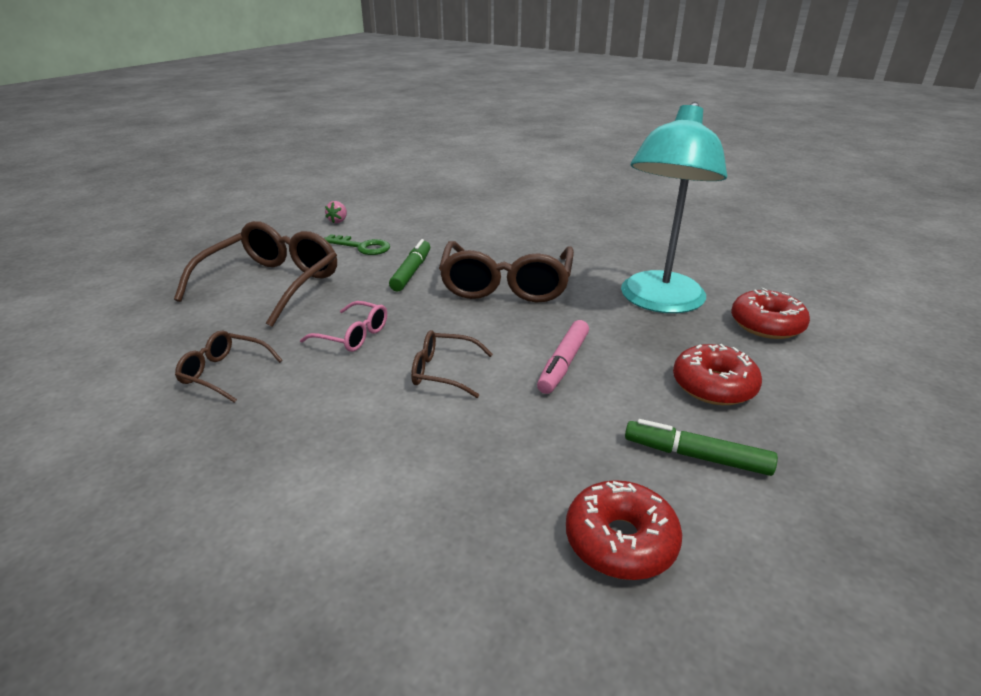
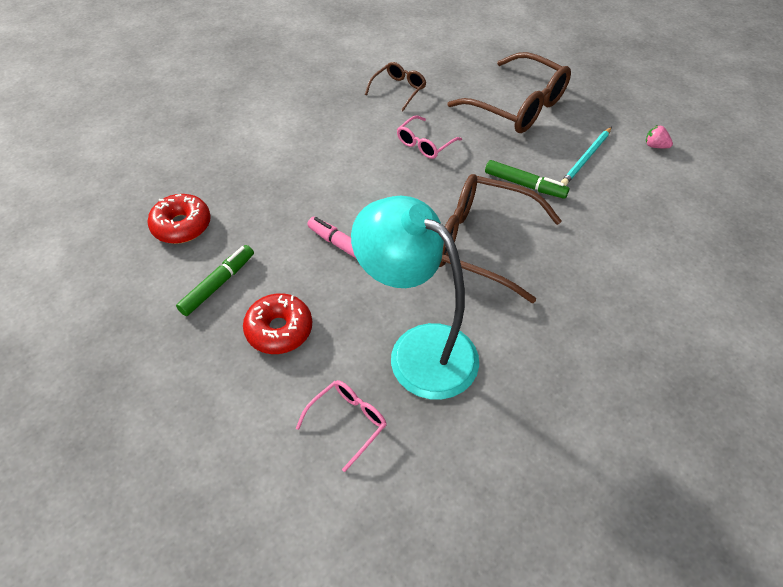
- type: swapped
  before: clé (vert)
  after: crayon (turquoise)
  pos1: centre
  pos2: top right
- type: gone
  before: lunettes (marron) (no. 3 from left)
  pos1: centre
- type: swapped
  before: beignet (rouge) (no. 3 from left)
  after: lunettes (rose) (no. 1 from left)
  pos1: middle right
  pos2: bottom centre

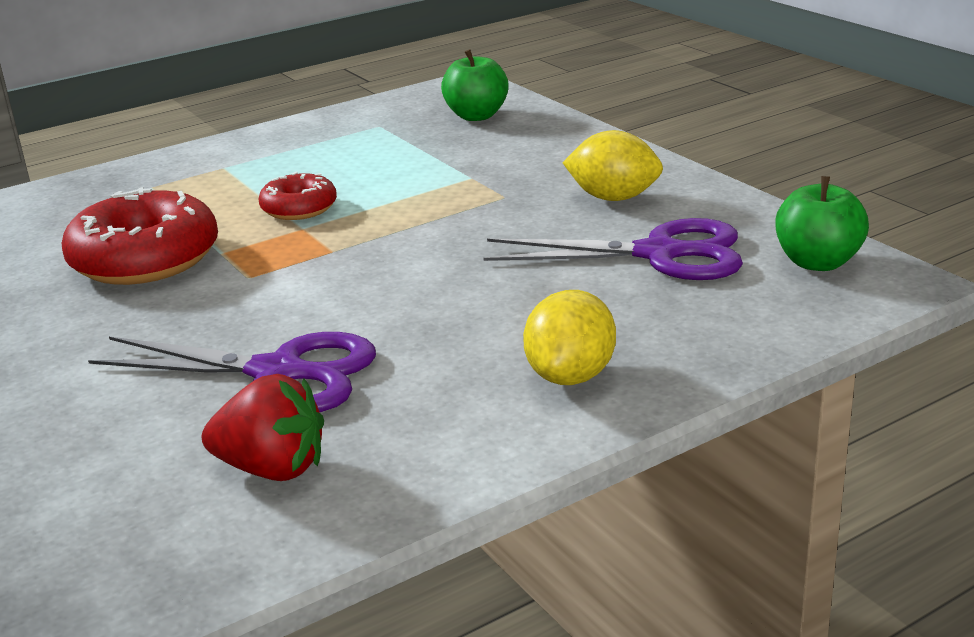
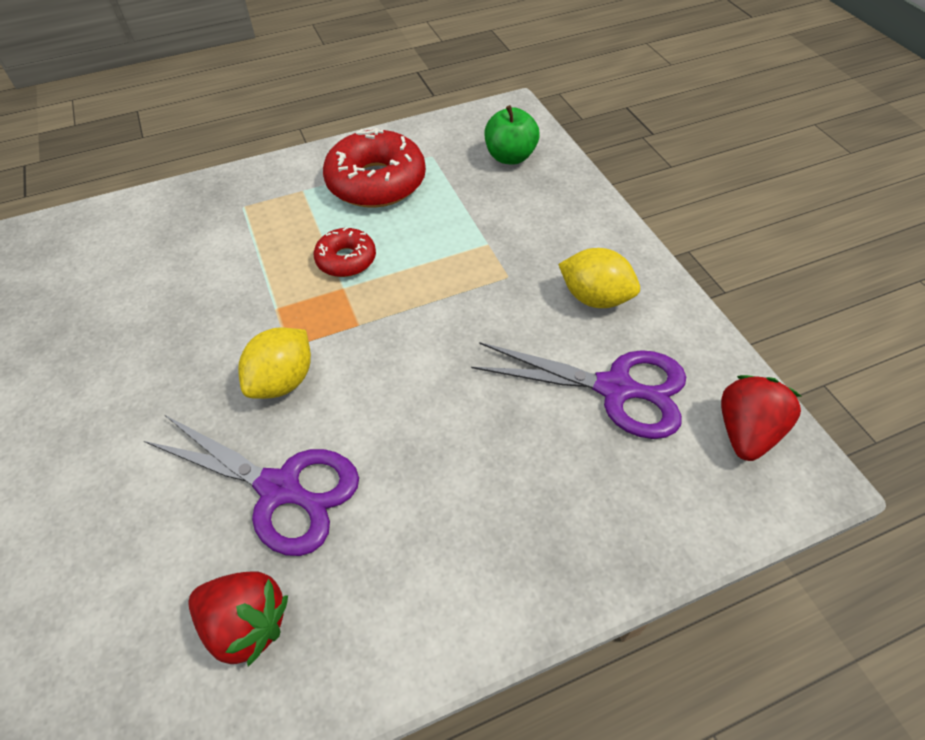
- type: shifted
  before: beignet (rouge) (no. 1 from left in the first image)
  after: beignet (rouge) (no. 2 from left)
  pos1: middle left
  pos2: top centre
- type: shifted
  before: citron (jaune) (no. 1 from left)
  pos1: centre
  pos2: middle left
- type: swapped
  before: pomme (vert) (no. 2 from left)
  after: fraise (rouge) (no. 2 from left)
  pos1: middle right
  pos2: middle right

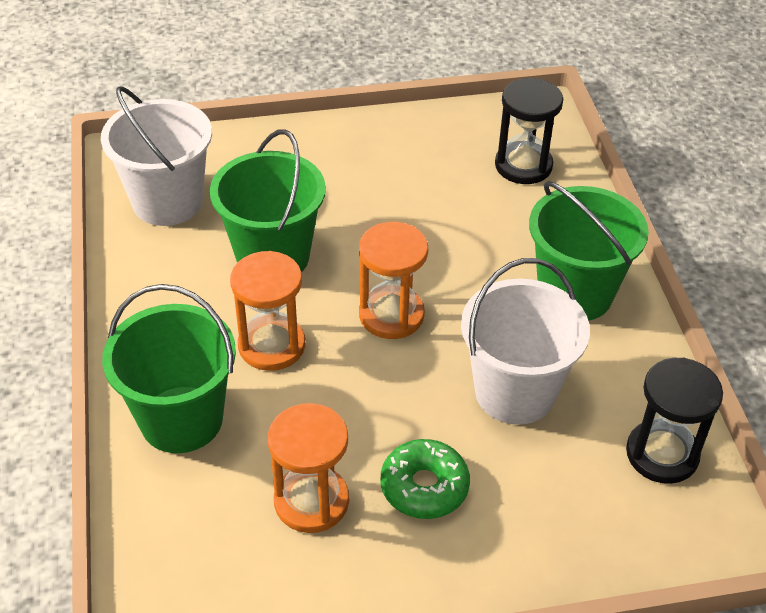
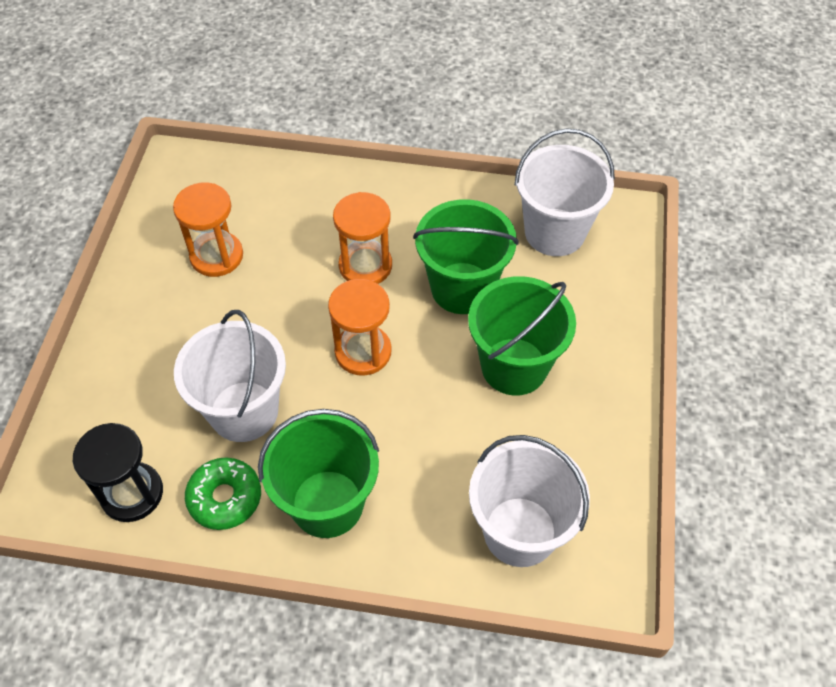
- type: shifted
  before: seau (vert) (no. 1 from left in the first image)
  after: seau (vert) (no. 3 from left)
  pos1: middle left
  pos2: centre
- type: shifted
  before: beignet (vert)
  pos1: bottom centre
  pos2: bottom left
- type: swapped
  before: sablier (noir) (no. 1 from left)
  after: seau (blanc) (no. 2 from left)
  pos1: top right
  pos2: bottom centre

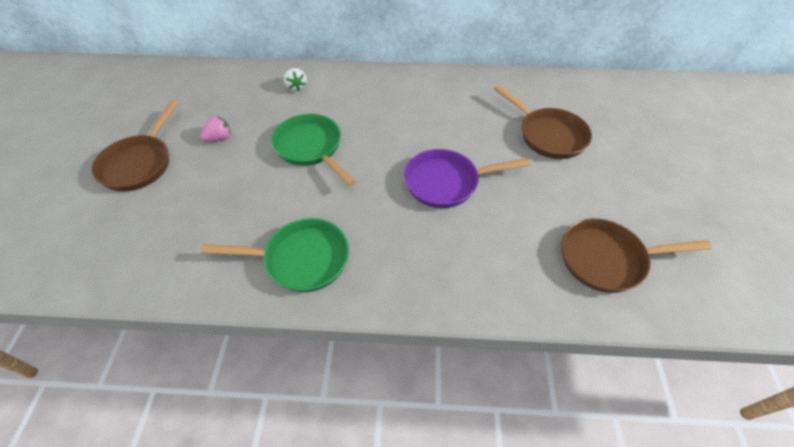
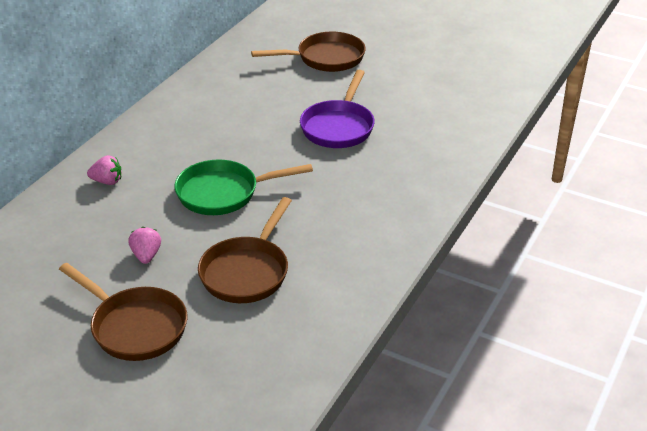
- type: gone
  before: poêle (vert) (no. 1 from left)
  pos1: centre
- type: repainted
  before: fraise (blanc)
  after: fraise (rose) (no. 1 from left)
  pos1: top centre
  pos2: middle left
- type: shifted
  before: poêle (marron) (no. 3 from left in the first image)
  after: poêle (marron) (no. 2 from left)
  pos1: middle right
  pos2: centre

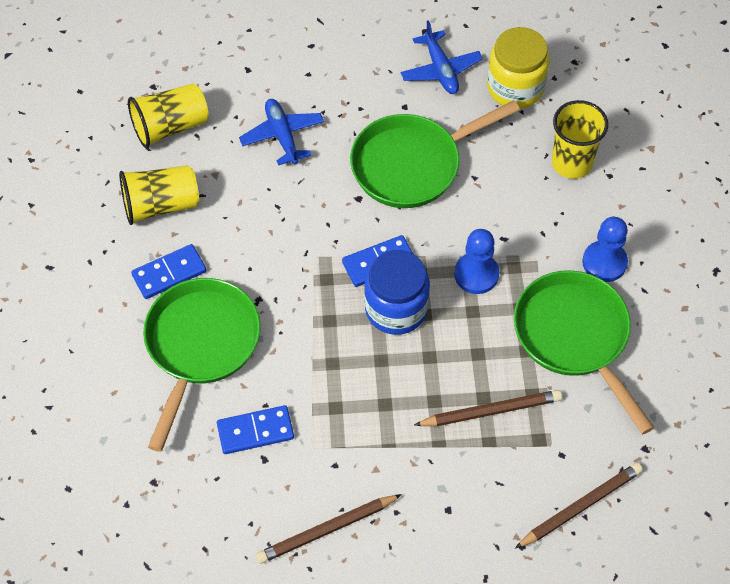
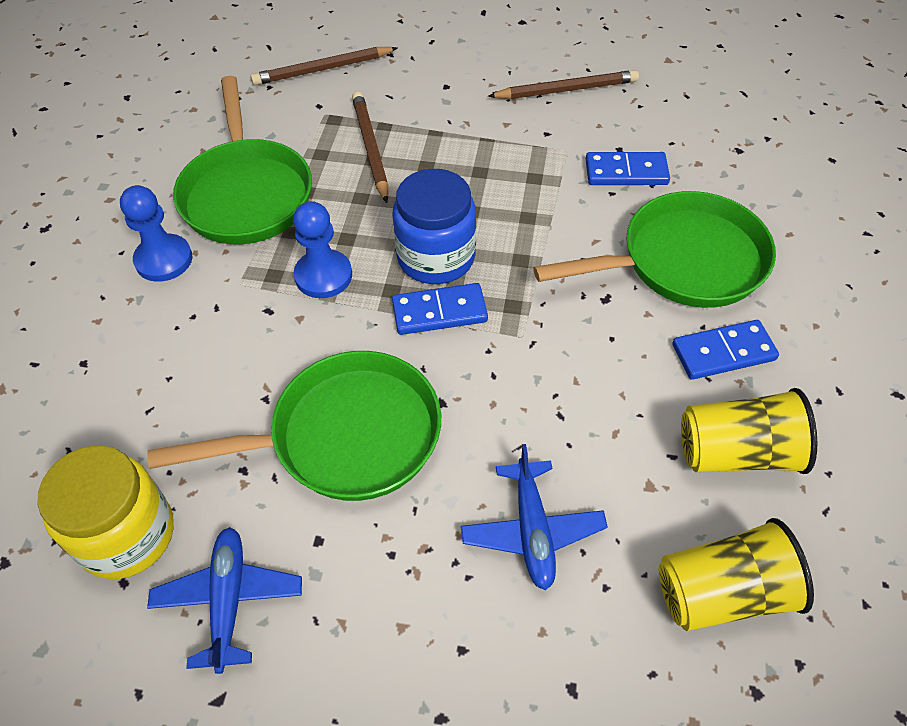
- type: rotated
  before: poêle (vert) (no. 1 from left in the first image)
  pos1: middle left
  pos2: middle right
  turn: -135
- type: rotated
  before: crayon (marron) (no. 2 from left)
  pos1: bottom right
  pos2: top centre
  turn: 75
- type: gone
  before: gobelet (jaune) (no. 3 from left)
  pos1: top right

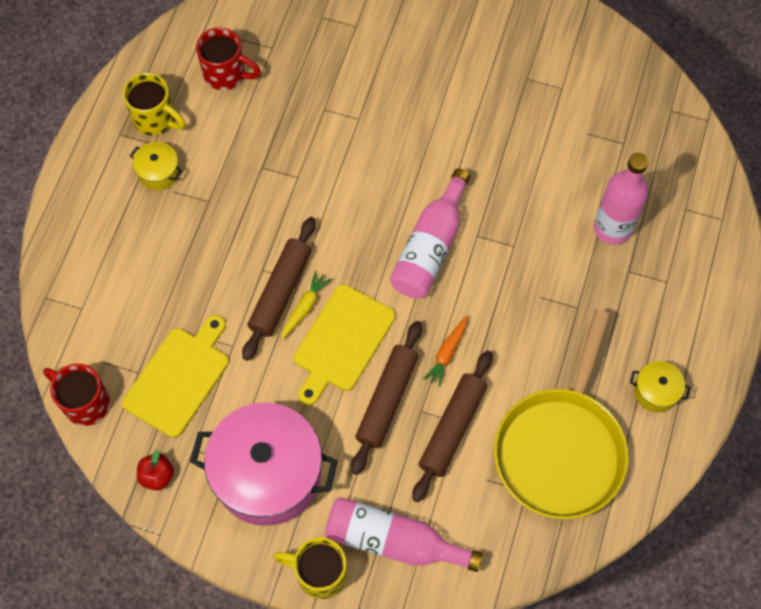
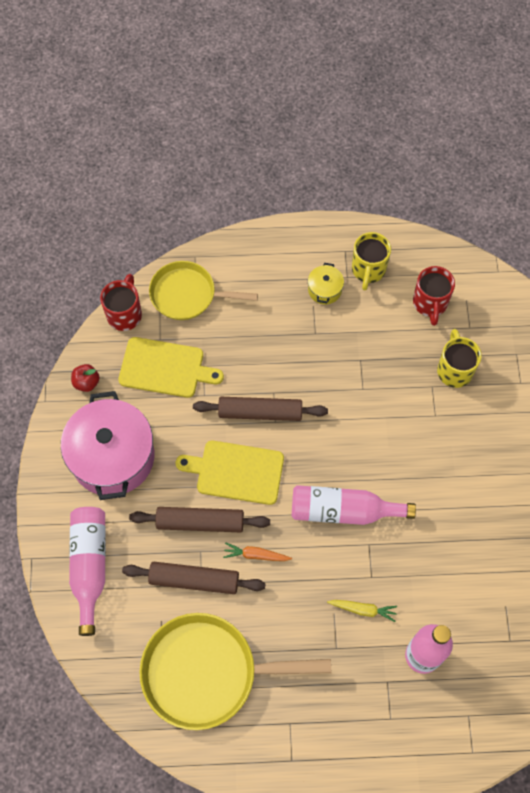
- type: shifted
  before: tasse (jaune) (no. 2 from left)
  pos1: bottom centre
  pos2: middle right
- type: shifted
  before: carotte (jaune)
  pos1: centre
  pos2: bottom right
- type: gone
  before: marmite (jaune) (no. 2 from left)
  pos1: middle right
- type: new
  after: poêle (jaune) (no. 1 from left)
  pos2: centre

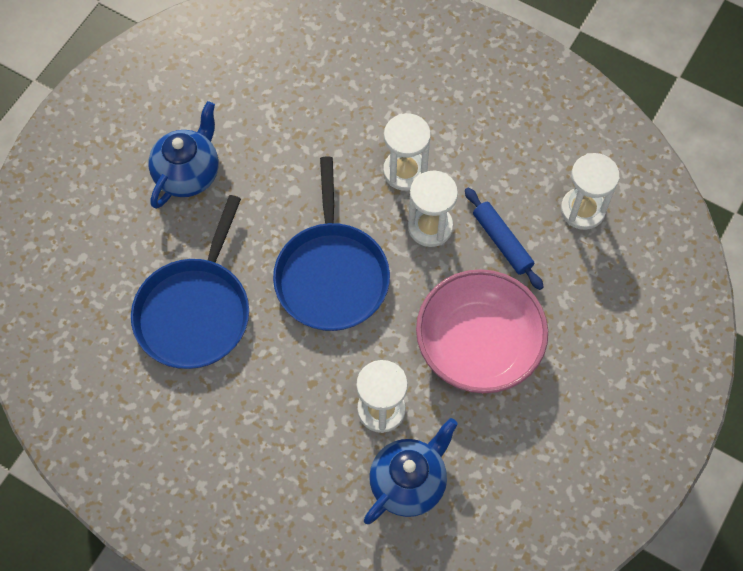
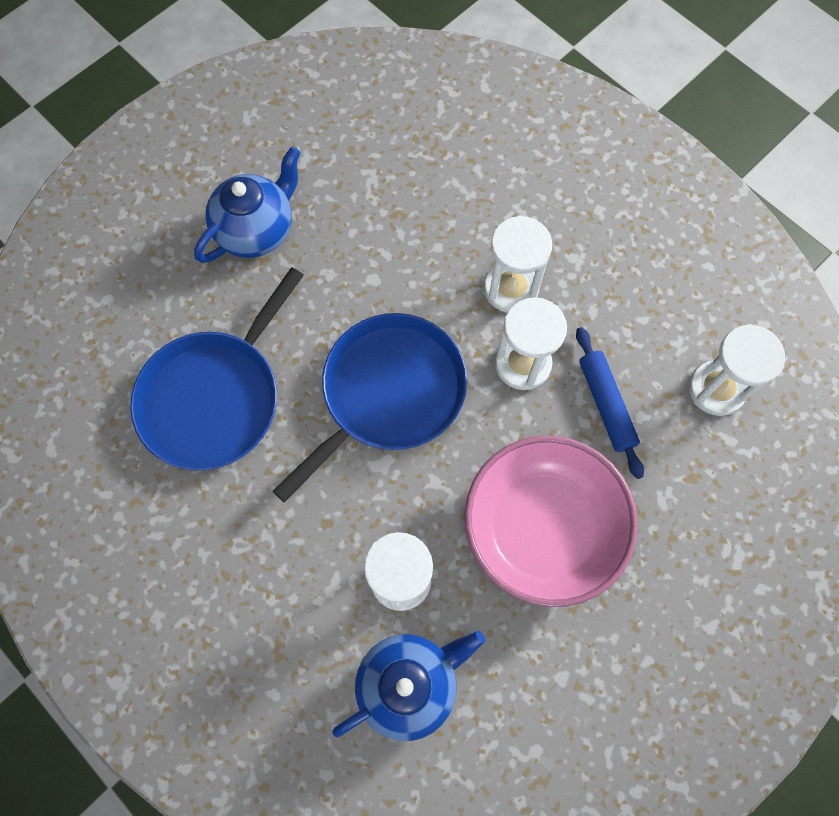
- type: rotated
  before: poêle (bleu) (no. 2 from left)
  pos1: centre
  pos2: centre
  turn: -150

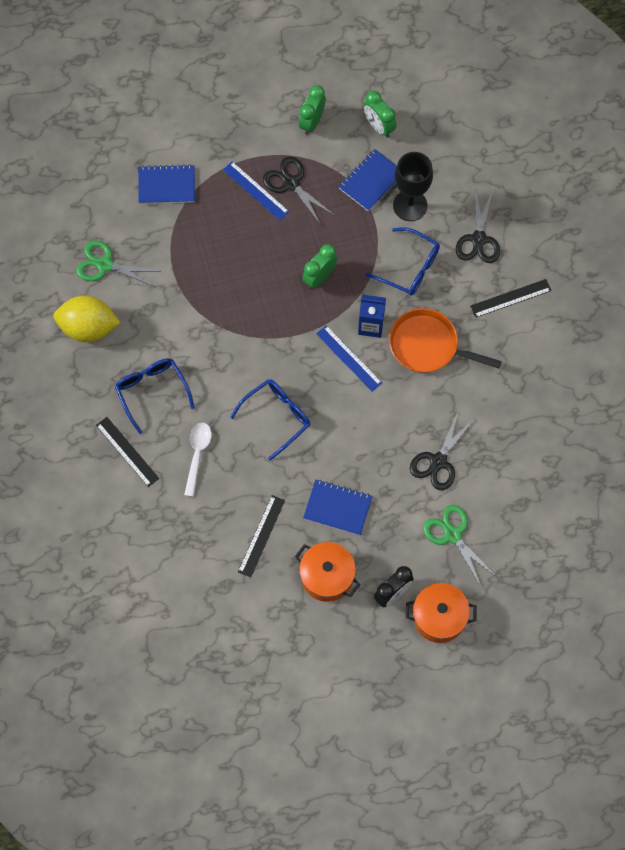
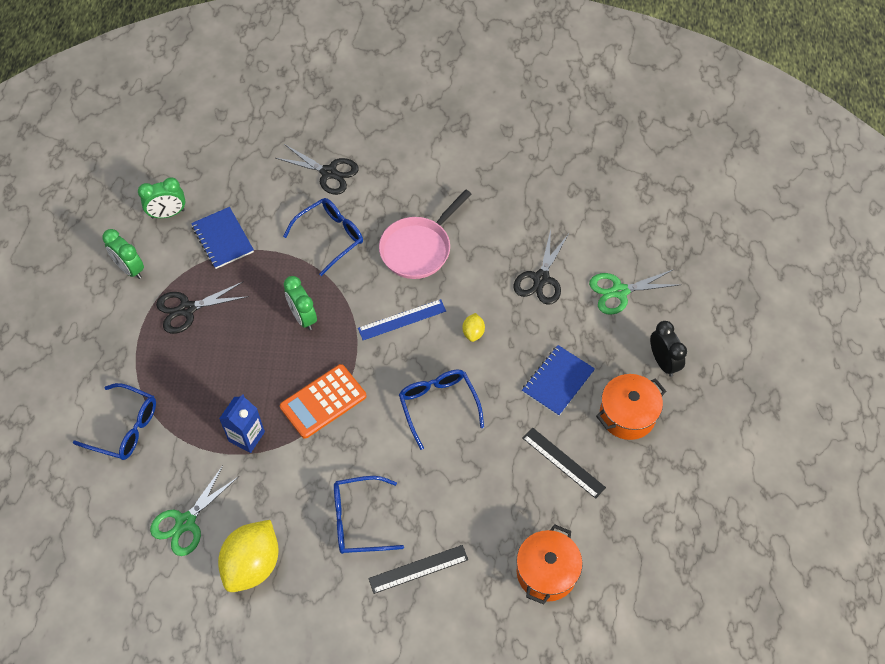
- type: swapped
  before: carnet (bleu) (no. 1 from left)
  after: lunettes (bleu) (no. 1 from left)
  pos1: top left
  pos2: middle left
- type: gone
  before: cuillère (blanc)
  pos1: middle left
- type: gone
  before: règle (bleu) (no. 1 from left)
  pos1: top centre
- type: shifted
  before: brique de lait (bleu)
  pos1: centre
  pos2: middle left
- type: repainted
  before: poêle (orange)
  after: poêle (rose)
  pos1: middle right
  pos2: centre
- type: gone
  before: verre à pied (noir)
  pos1: top centre
- type: shifted
  before: marmite (orange) (no. 2 from left in the first image)
  after: marmite (orange) (no. 1 from left)
  pos1: bottom right
  pos2: bottom centre
- type: rotated
  before: ciseaux (noir) (no. 2 from left in the first image)
  pos1: middle right
  pos2: centre
  turn: 60
- type: gone
  before: règle (noir) (no. 3 from left)
  pos1: middle right
- type: new
  after: calculatrice (orange)
  pos2: centre
- type: new
  after: citron (jaune) (no. 2 from left)
  pos2: centre

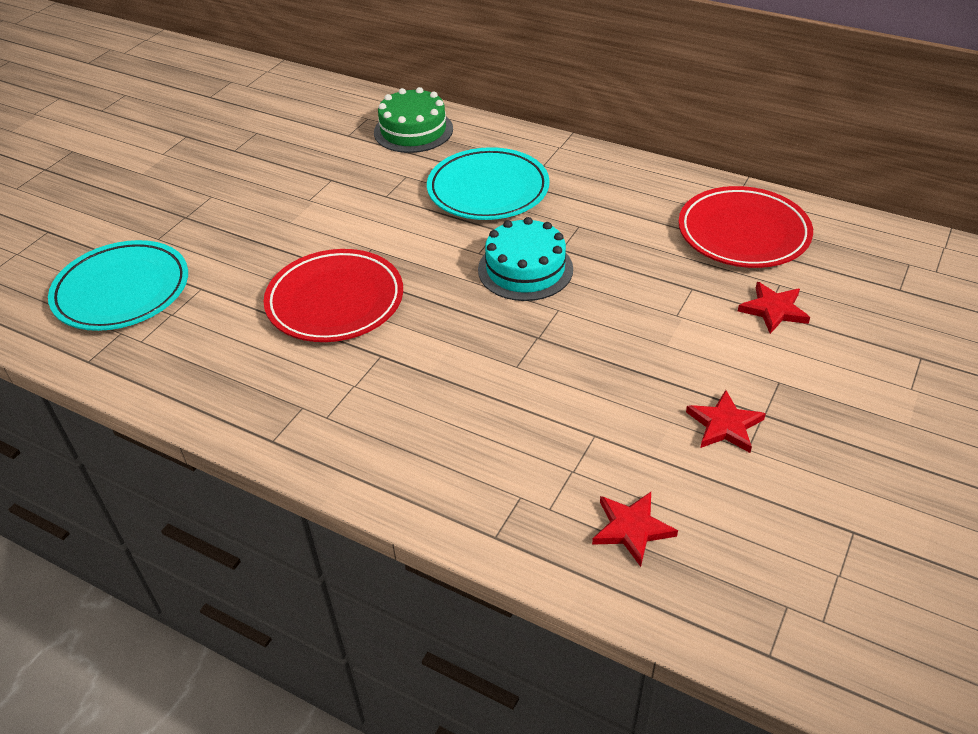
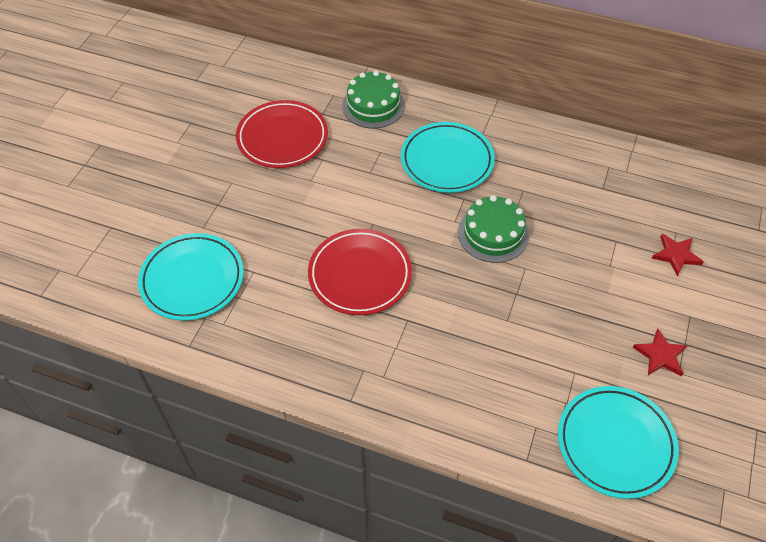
- type: repainted
  before: gâteau (turquoise)
  after: gâteau (vert) (no. 2 from left)
  pos1: centre
  pos2: centre
- type: swapped
  before: étoile (rouge) (no. 1 from left)
  after: assiette (turquoise) (no. 3 from left)
  pos1: bottom centre
  pos2: bottom right
- type: shifted
  before: assiette (rouge) (no. 2 from left in the first image)
  after: assiette (rouge) (no. 1 from left)
  pos1: top right
  pos2: top centre

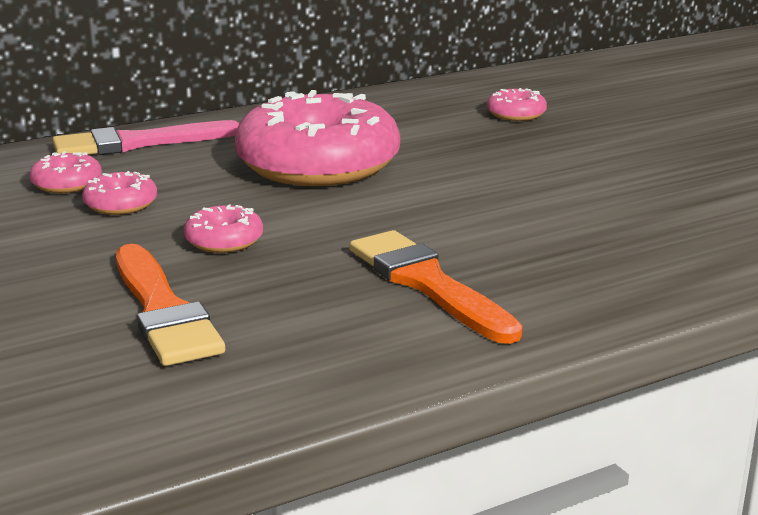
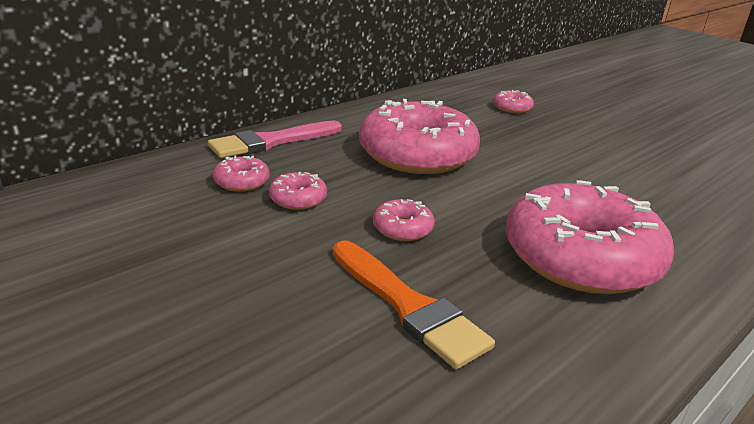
- type: swapped
  before: pinceau (orange) (no. 2 from left)
  after: beignet (rose) (no. 6 from left)
  pos1: centre
  pos2: middle right

